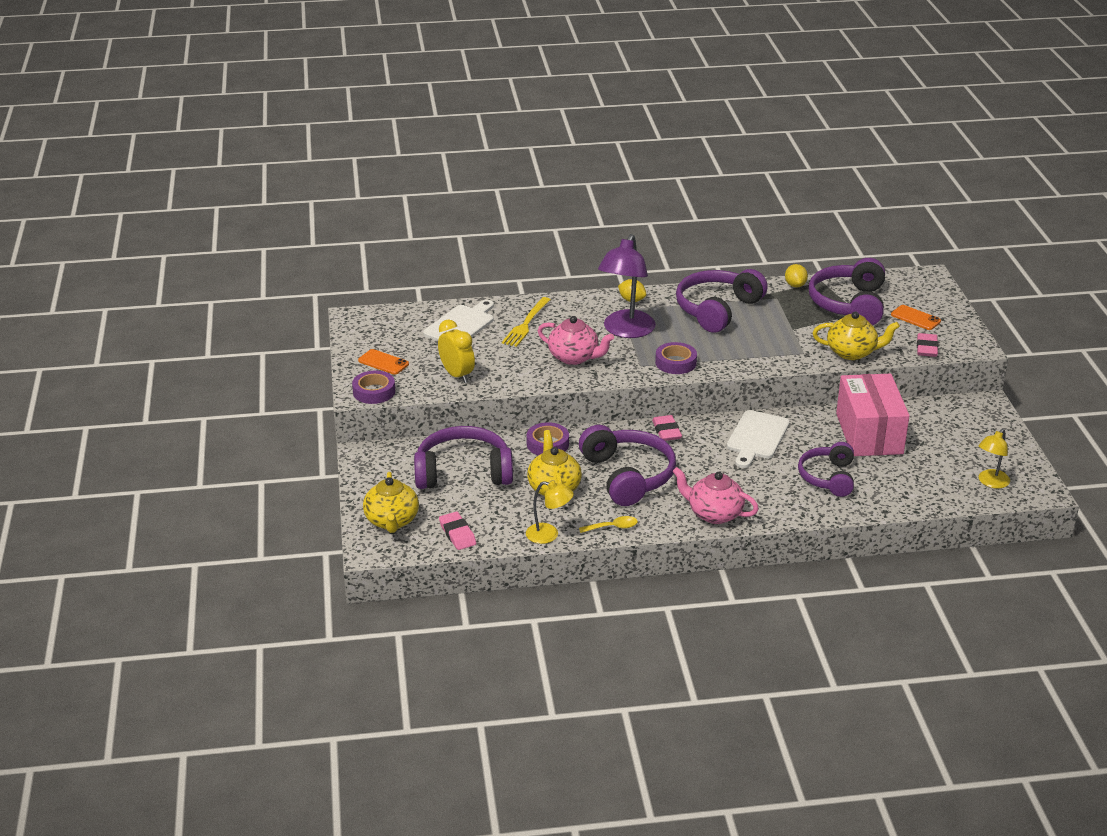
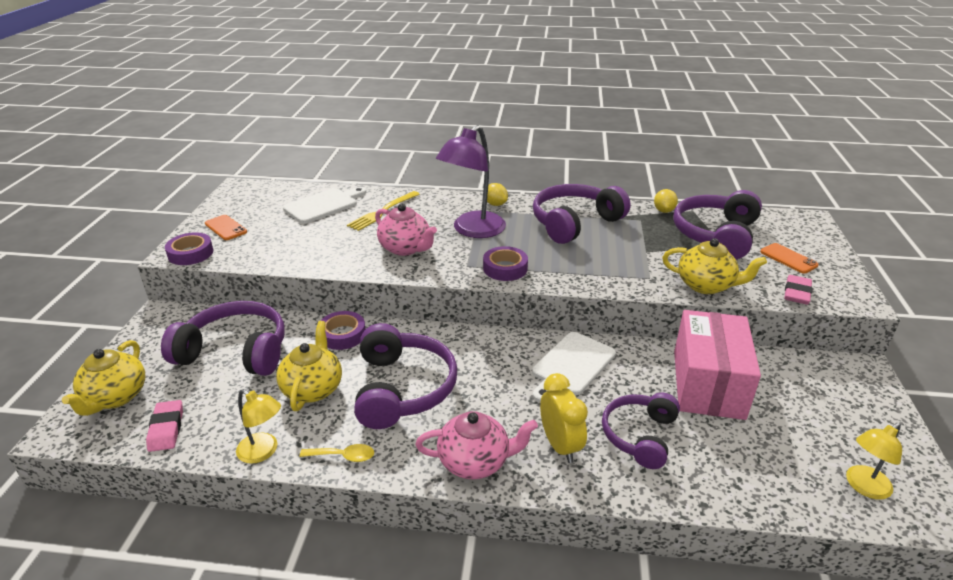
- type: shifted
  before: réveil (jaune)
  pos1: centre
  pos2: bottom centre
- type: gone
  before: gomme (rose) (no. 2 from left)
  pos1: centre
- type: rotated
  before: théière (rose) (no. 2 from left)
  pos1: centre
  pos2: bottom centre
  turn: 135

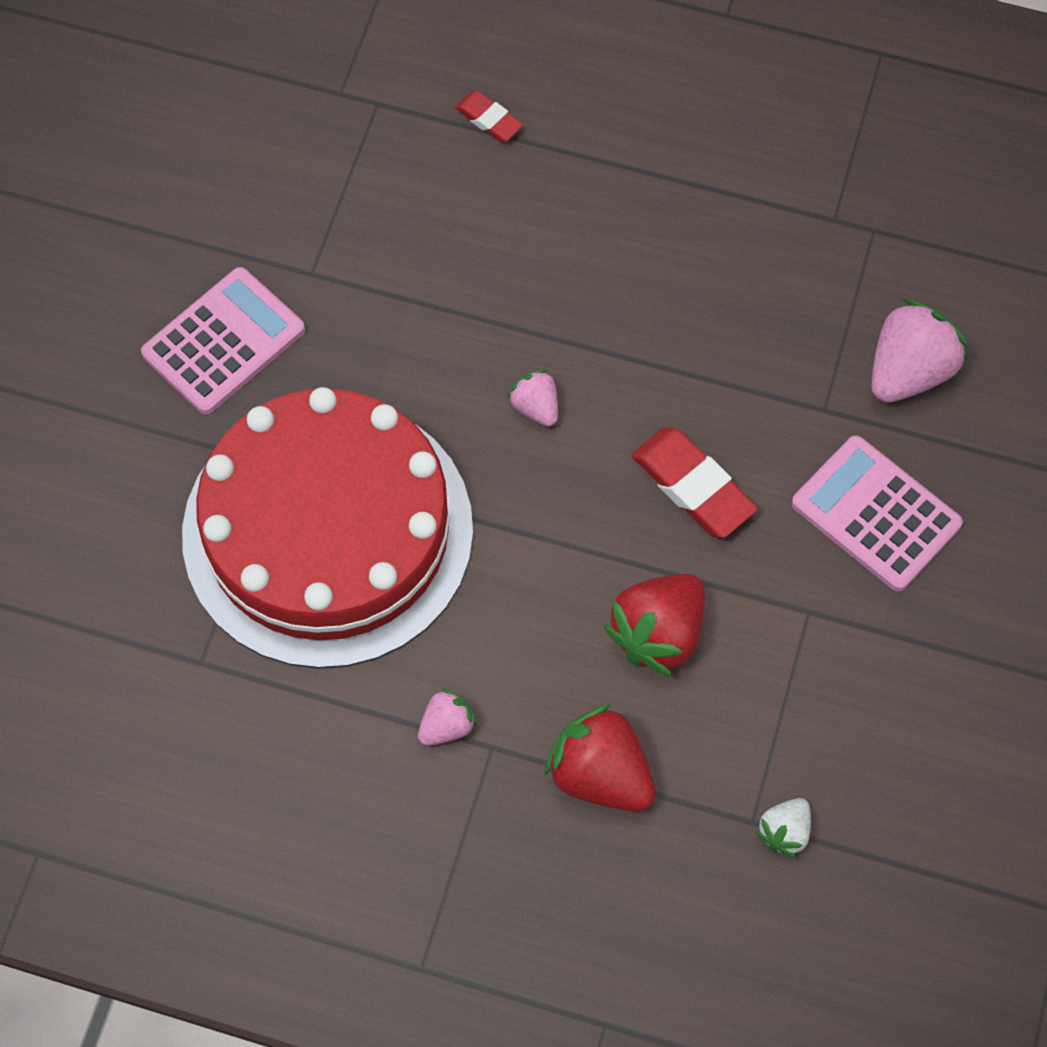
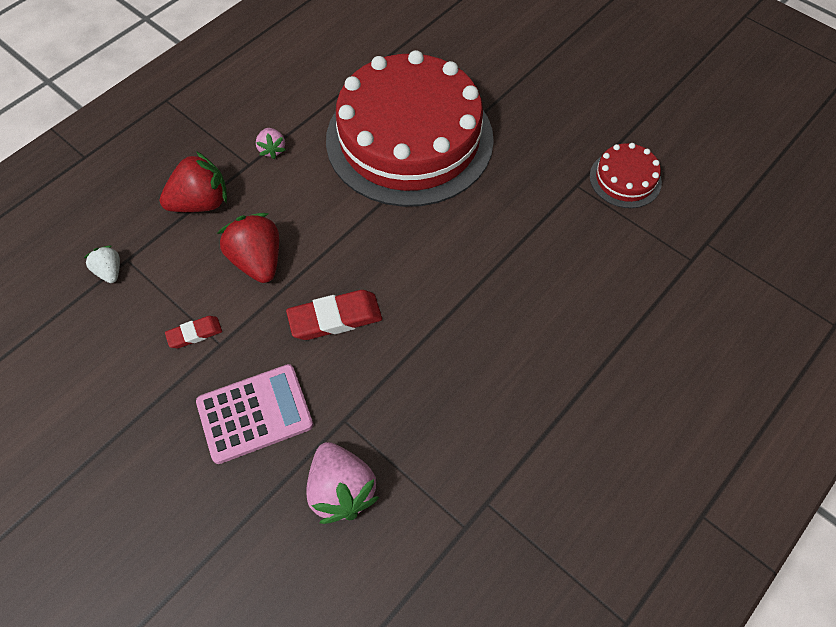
- type: gone
  before: calculatrice (rose) (no. 1 from left)
  pos1: top left
- type: shifted
  before: gomme (rouge) (no. 1 from left)
  pos1: top centre
  pos2: middle left
- type: gone
  before: fraise (rose) (no. 2 from left)
  pos1: centre
- type: new
  after: gâteau (rouge) (no. 2 from left)
  pos2: top right

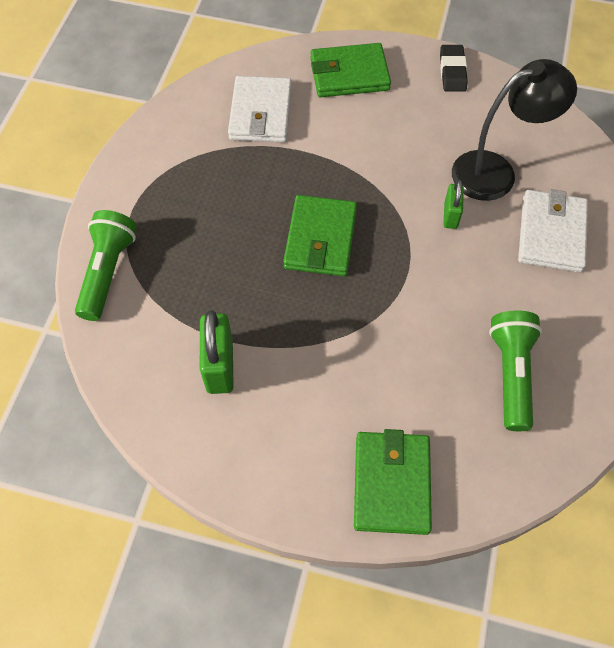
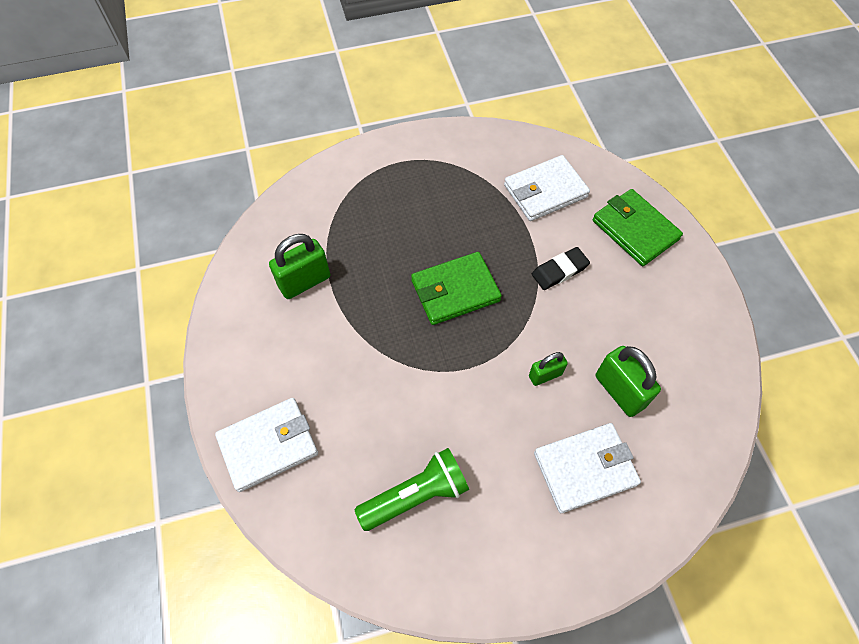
- type: gone
  before: lampe de poche (vert) (no. 1 from left)
  pos1: middle left
- type: repainted
  before: portefeuille (vert) (no. 3 from left)
  after: portefeuille (blanc) (no. 1 from left)
  pos1: bottom centre
  pos2: bottom left
- type: shifted
  before: gomme (noir)
  pos1: top right
  pos2: centre
- type: swapped
  before: lampe (noir)
  after: cadenas (vert) (no. 3 from left)
  pos1: top right
  pos2: middle right

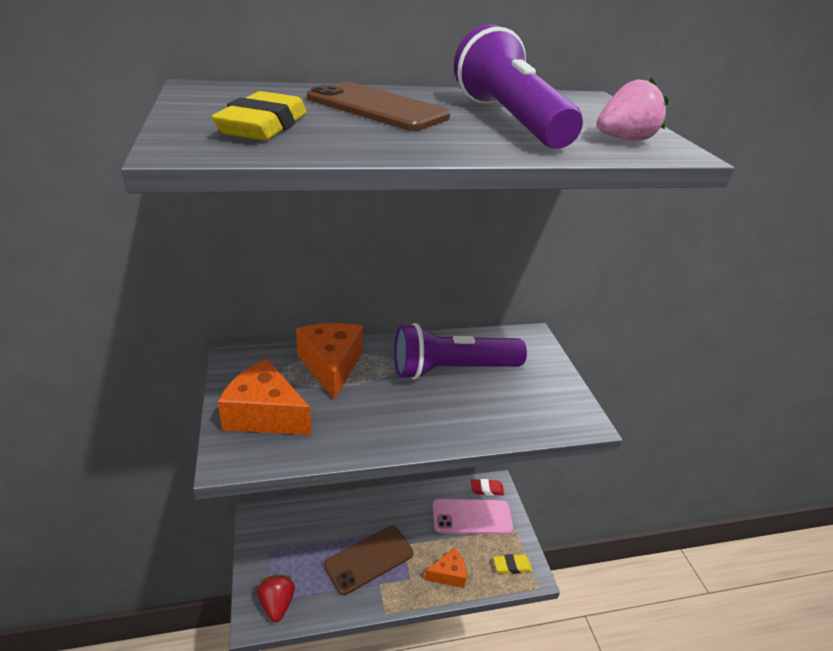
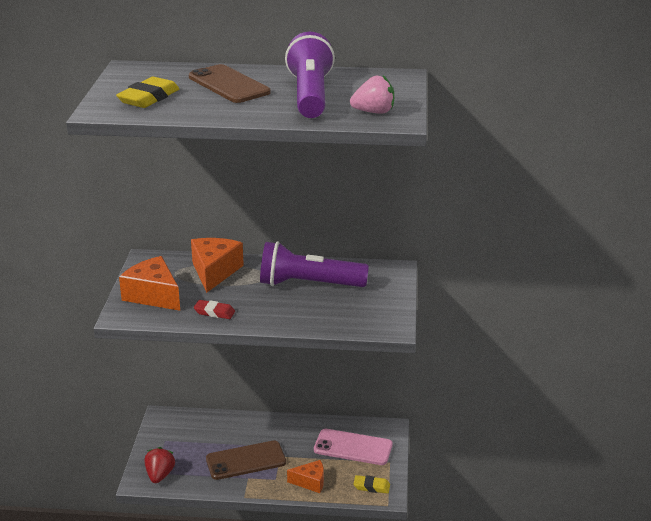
- type: shifted
  before: gomme (rouge)
  pos1: bottom centre
  pos2: middle left

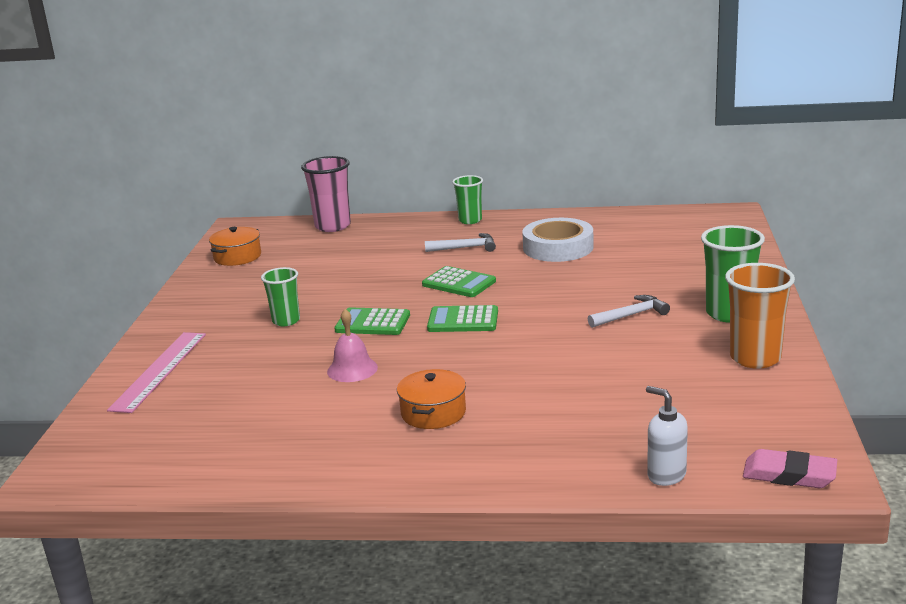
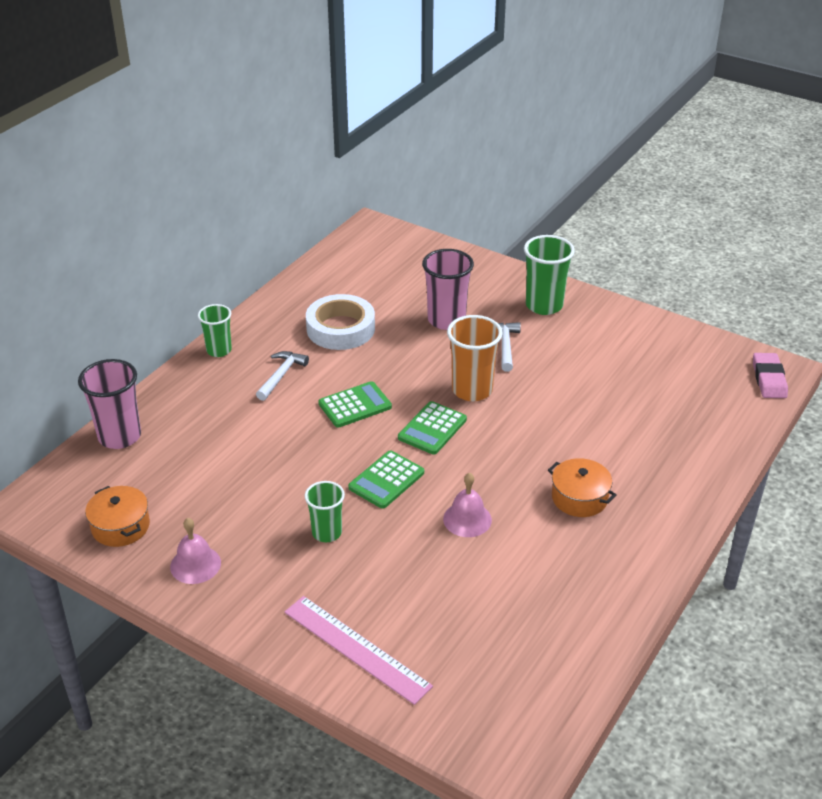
- type: gone
  before: distributeur de savon (blanc)
  pos1: bottom right
- type: shifted
  before: gobelet (orange)
  pos1: middle right
  pos2: centre
- type: rotated
  before: gomme (rose)
  pos1: bottom right
  pos2: middle right
  turn: -45
- type: new
  after: cloche (rose) (no. 1 from left)
  pos2: bottom left
- type: new
  after: gobelet (rose) (no. 2 from left)
  pos2: centre

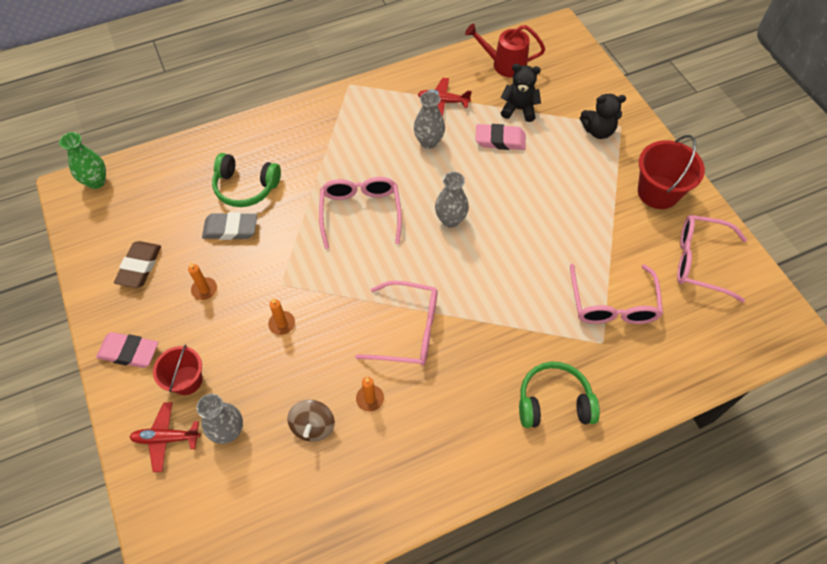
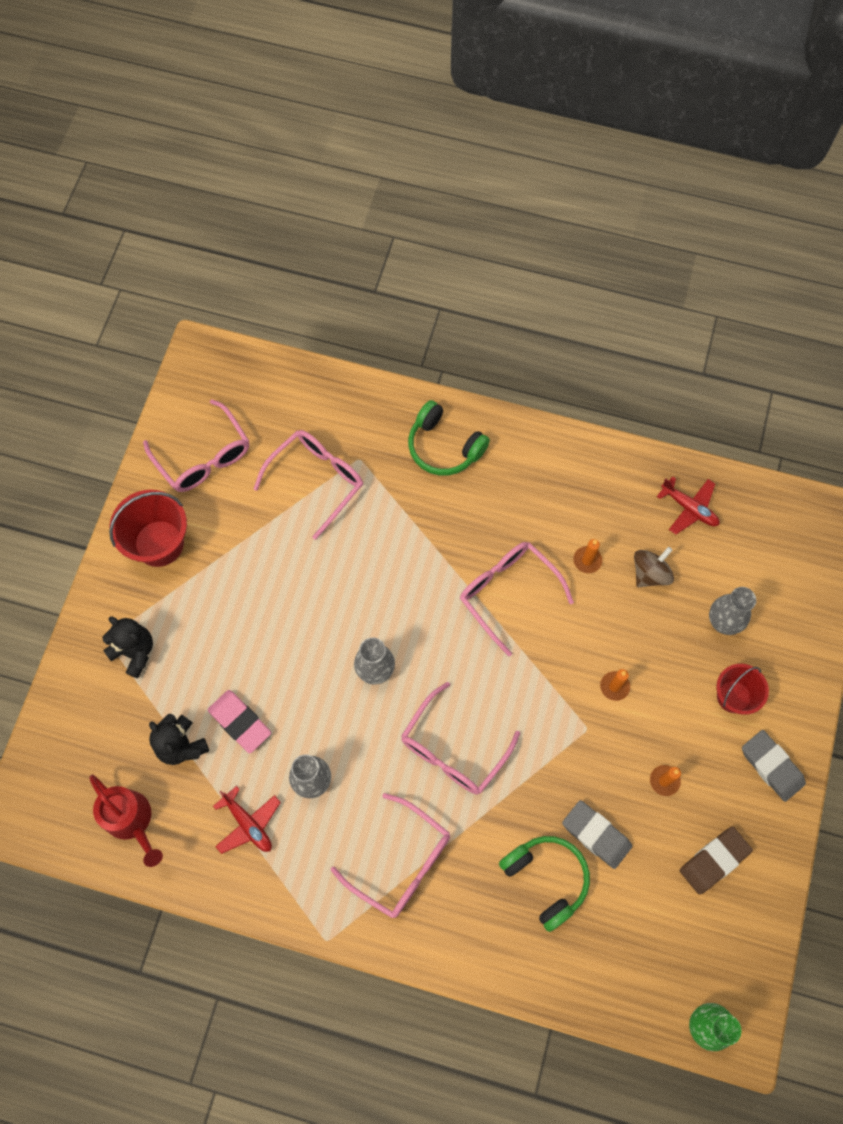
- type: repainted
  before: gomme (rose) (no. 1 from left)
  after: gomme (gris) (no. 2 from left)
  pos1: middle left
  pos2: bottom right
- type: shifted
  before: avion (rouge) (no. 1 from left in the first image)
  after: avion (rouge) (no. 2 from left)
  pos1: bottom left
  pos2: middle right
- type: new
  after: lunettes (rose) (no. 3 from left)
  pos2: bottom centre

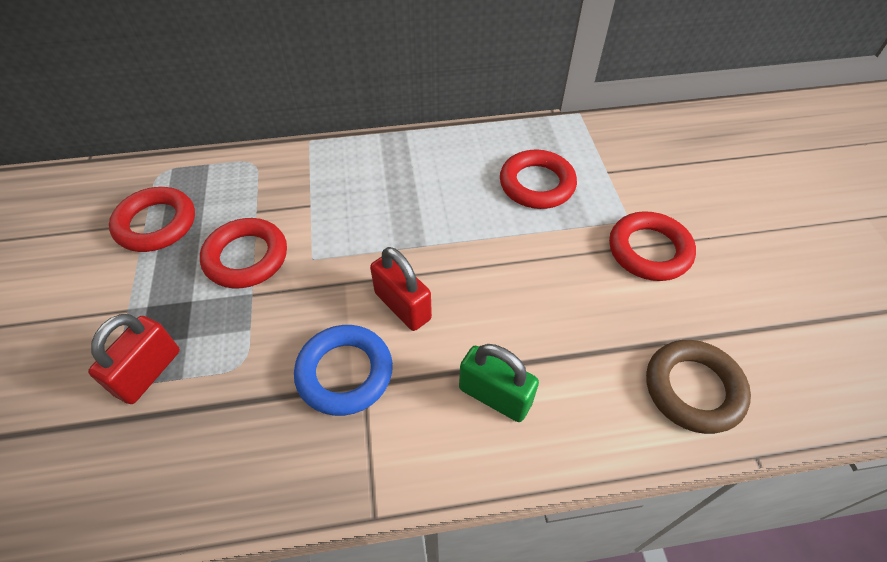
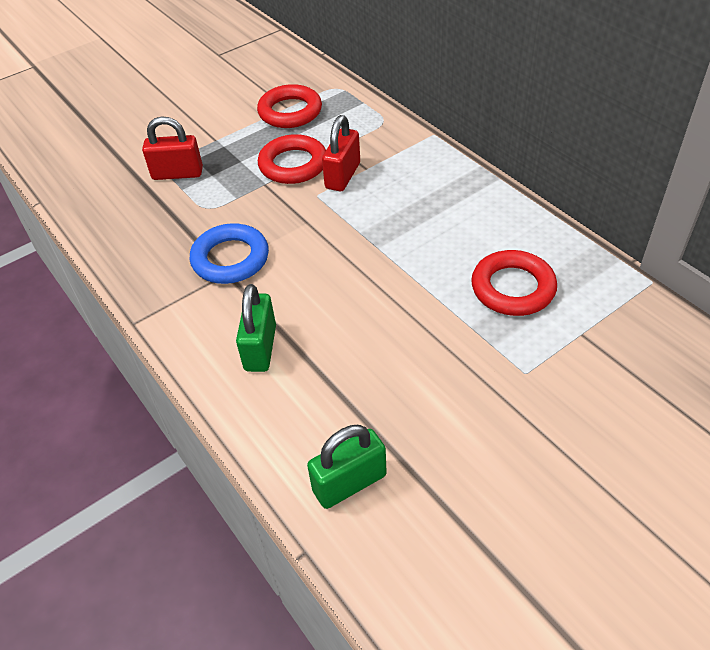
- type: shifted
  before: cadenas (rouge) (no. 2 from left)
  pos1: centre
  pos2: top centre
- type: gone
  before: anneau (rouge) (no. 4 from left)
  pos1: middle right
- type: swapped
  before: anneau (marron)
  after: cadenas (vert) (no. 2 from left)
  pos1: bottom right
  pos2: bottom centre

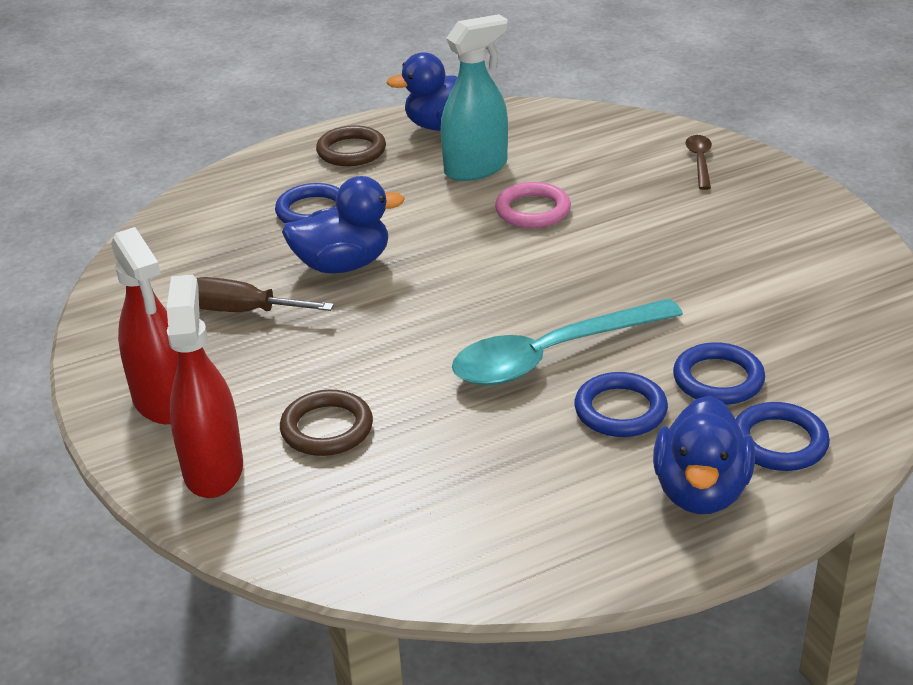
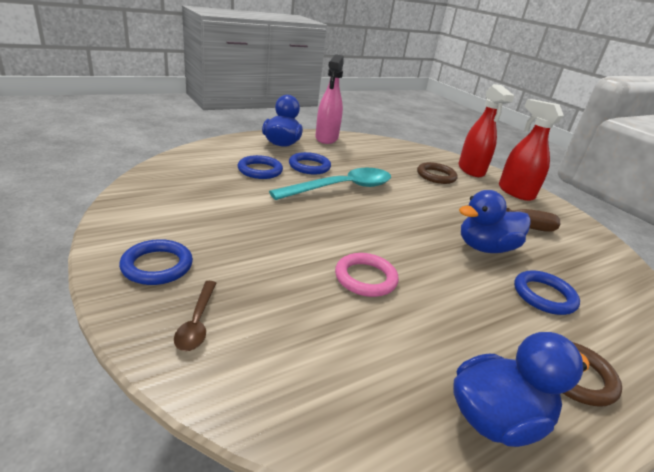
- type: gone
  before: vaporisateur (turquoise)
  pos1: top centre
- type: shifted
  before: anneau (bleu) (no. 4 from left in the first image)
  after: anneau (bleu) (no. 1 from left)
  pos1: middle right
  pos2: middle left
- type: new
  after: vaporisateur (rose)
  pos2: top centre

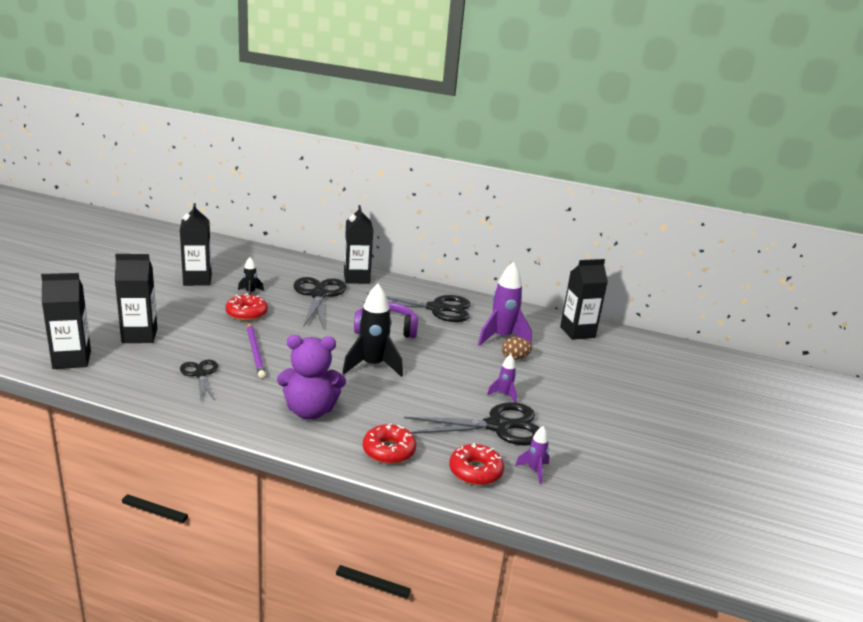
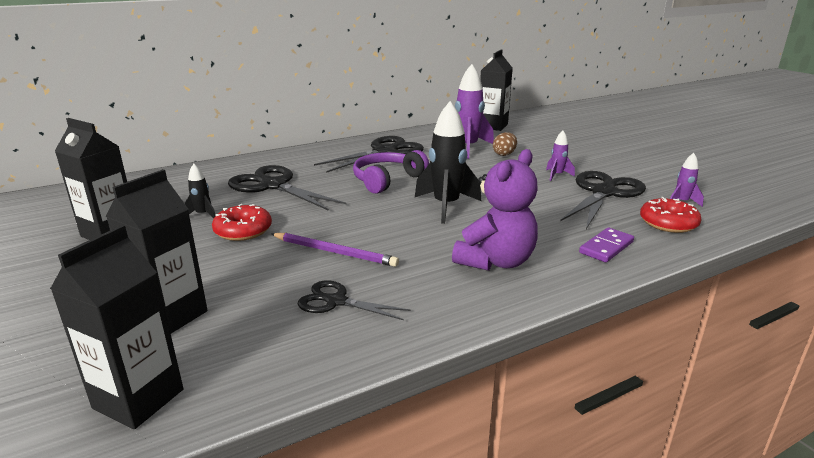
- type: gone
  before: brique de lait (noir) (no. 4 from left)
  pos1: centre
- type: swapped
  before: beignet (rouge) (no. 2 from left)
  after: domino (violet)
  pos1: bottom centre
  pos2: middle right

